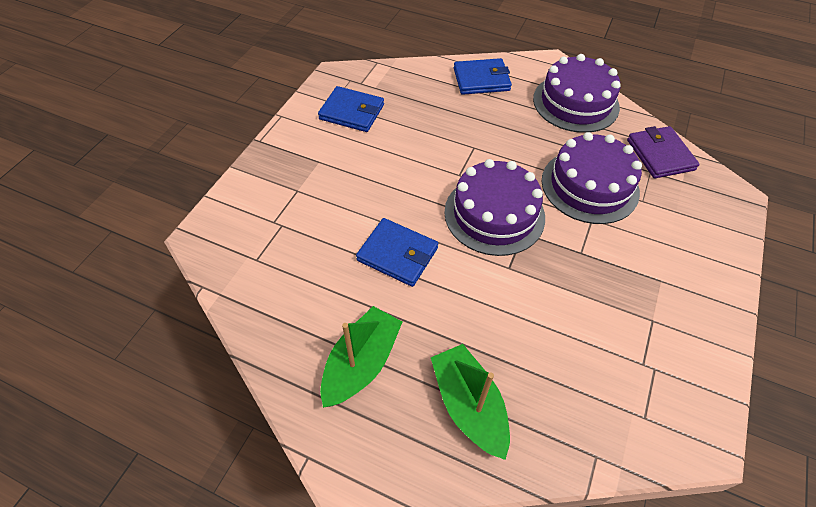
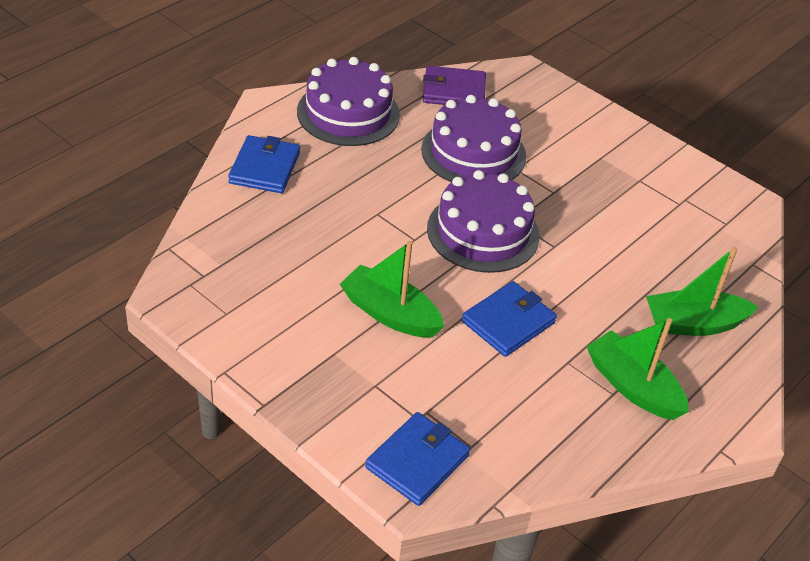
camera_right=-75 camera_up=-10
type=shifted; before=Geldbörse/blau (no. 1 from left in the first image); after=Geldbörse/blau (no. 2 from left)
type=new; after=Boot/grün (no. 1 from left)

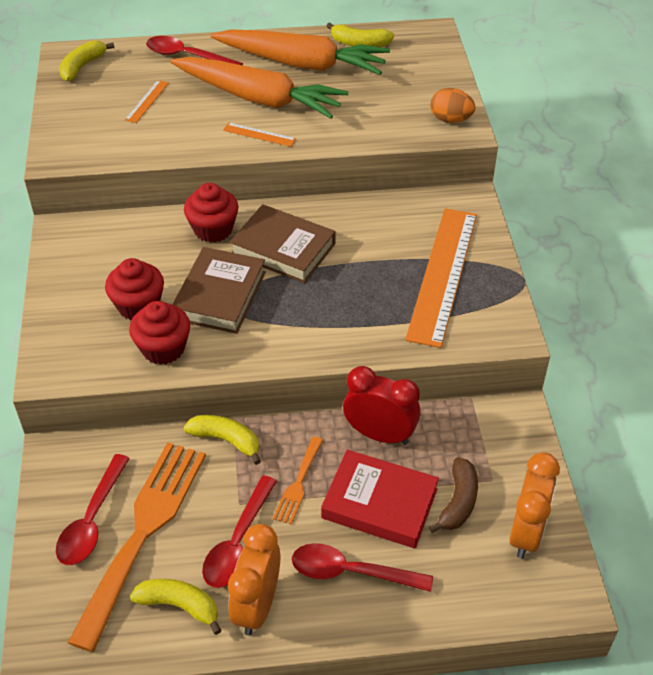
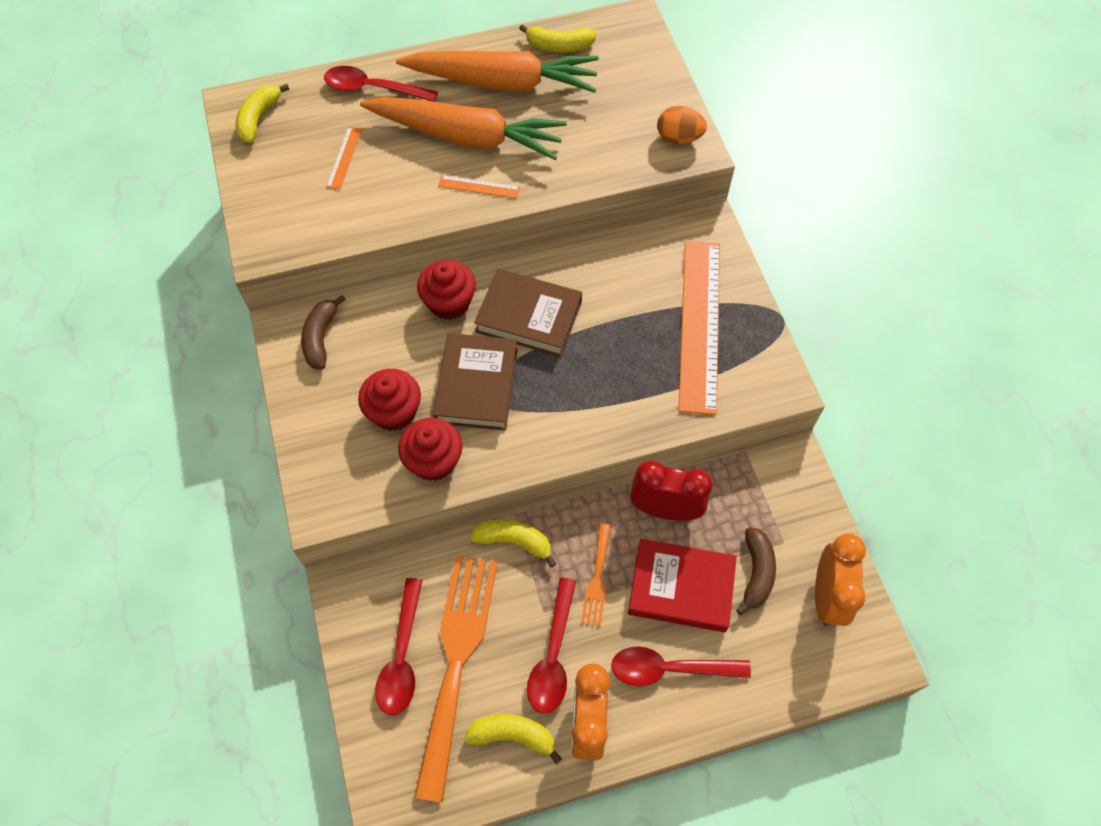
camera_right=-10 camera_up=15
type=new; after=Banane/braun (no. 1 from left)

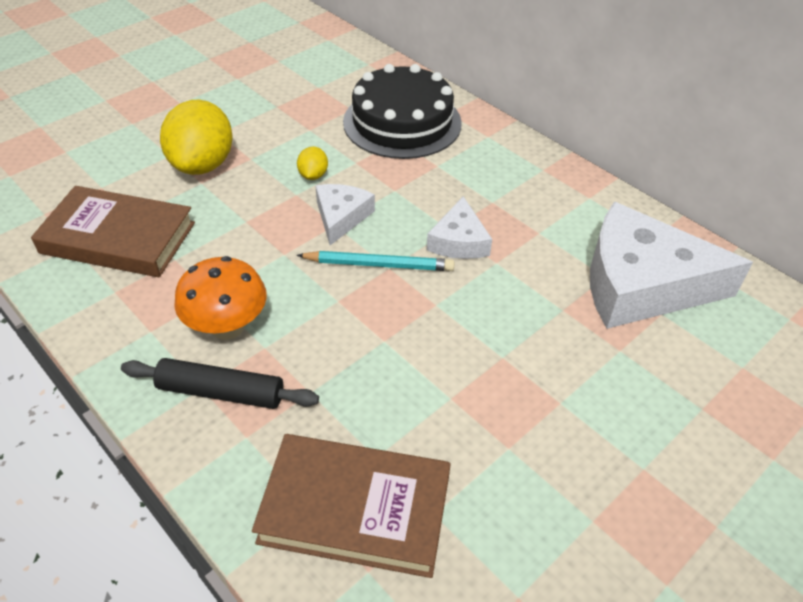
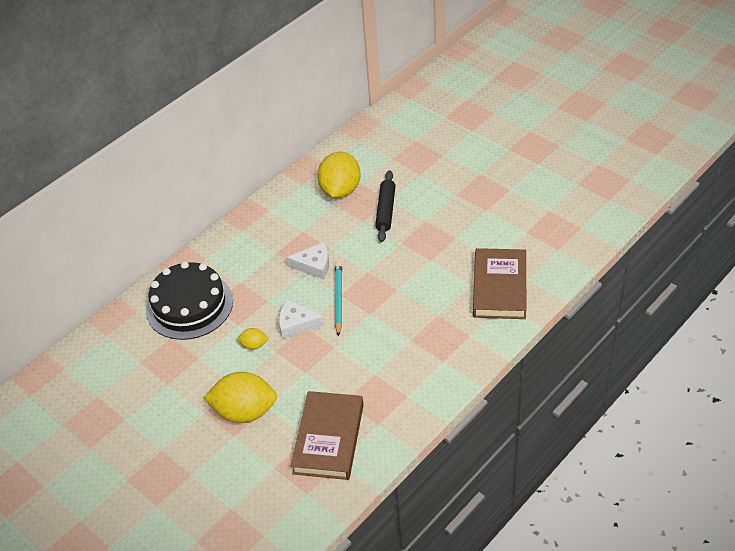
camera_right=-90 camera_up=0
type=swapped; before=Käse/weiß (no. 3 from left); after=Zitrone/gelb (no. 3 from left)
type=gone; before=Pilz/orange
type=shifted; before=Nudelholz/schwarz

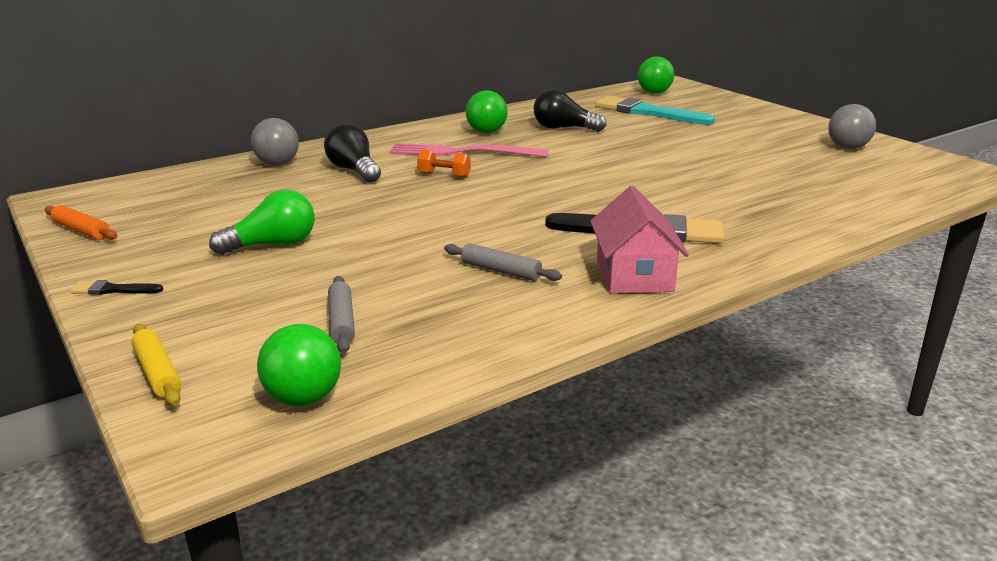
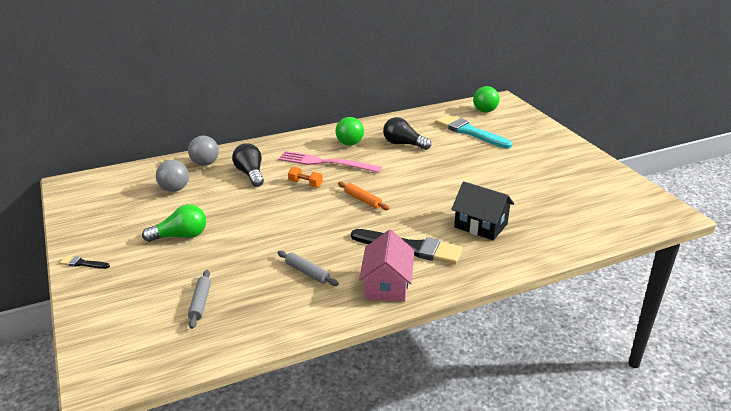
camera_right=10 camera_up=5
type=shifted; before=Ball/grau (no. 2 from left in the first image); after=Ball/grau (no. 1 from left)
type=shifted; before=Nudelholz/orange
type=gone; before=Nudelholz/gelb
type=gone; before=Ball/grün (no. 1 from left)
type=new; after=Haus/schwarz

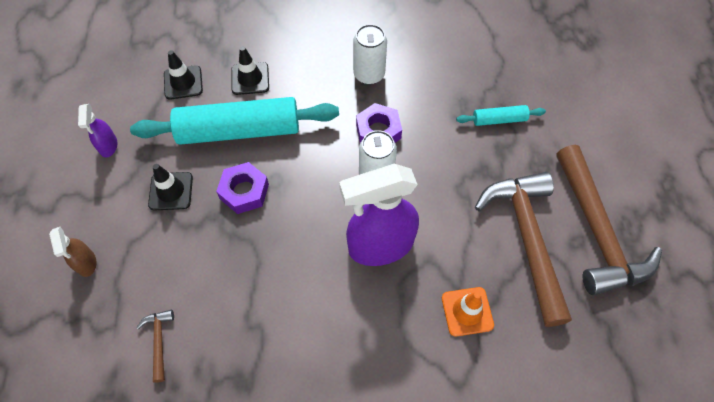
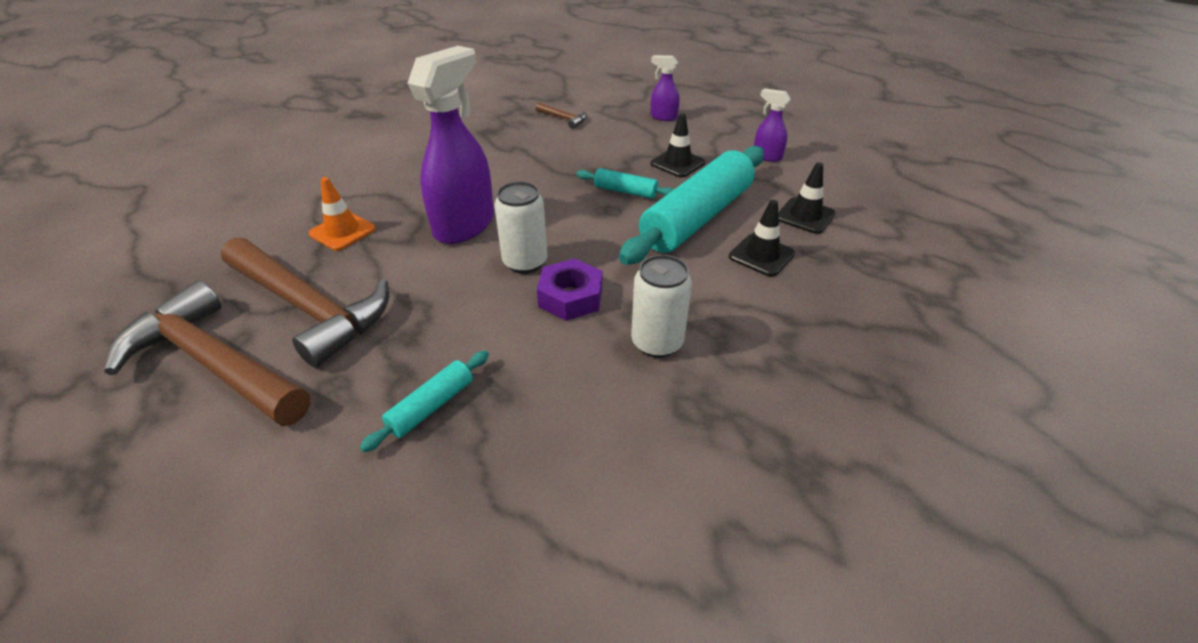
camera_right=135 camera_up=-20
type=swapped; before=Sechskantmutter/lila (no. 1 from left); after=Nudelholz/türkis (no. 2 from left)
type=repainted; before=Sprühflasche/braun; after=Sprühflasche/lila (no. 2 from left)

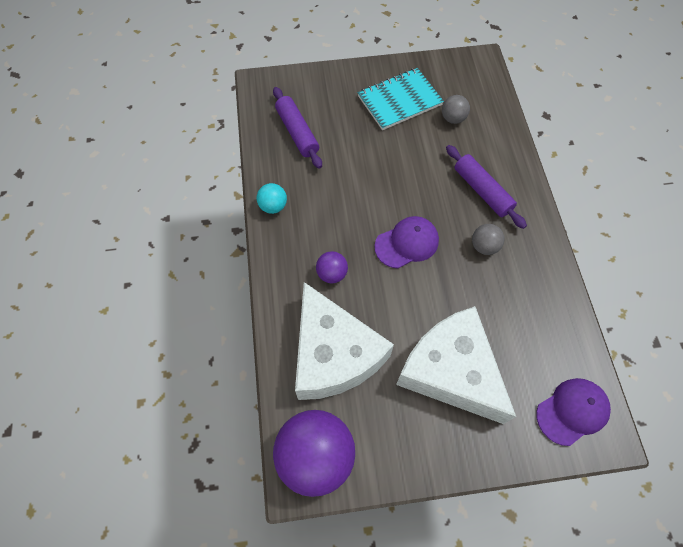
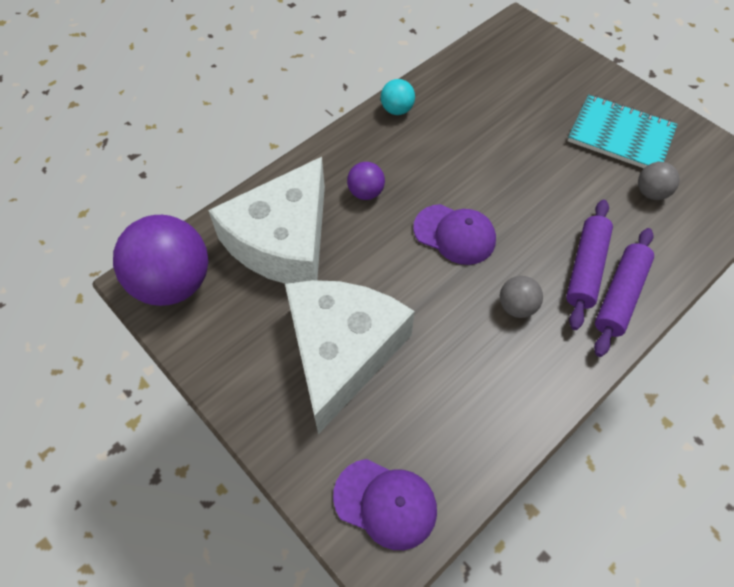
camera_right=55 camera_up=-5
type=shifted; before=Nudelholz/lila (no. 1 from left in the first image); after=Nudelholz/lila (no. 2 from left)

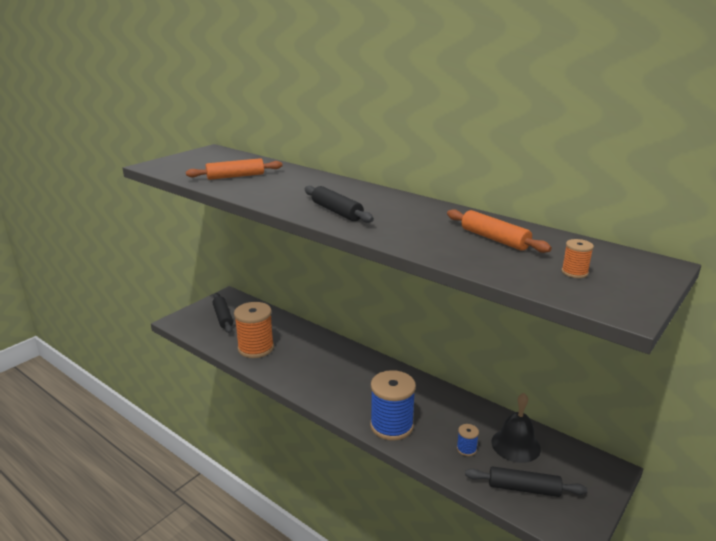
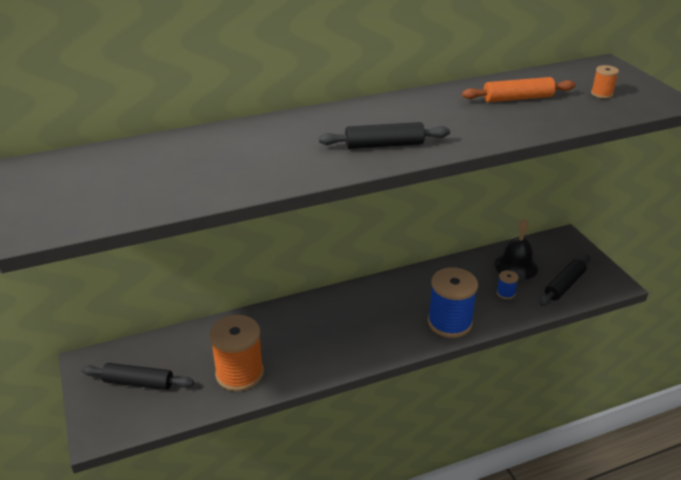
camera_right=-60 camera_up=10
type=gone; before=Nudelholz/orange (no. 1 from left)

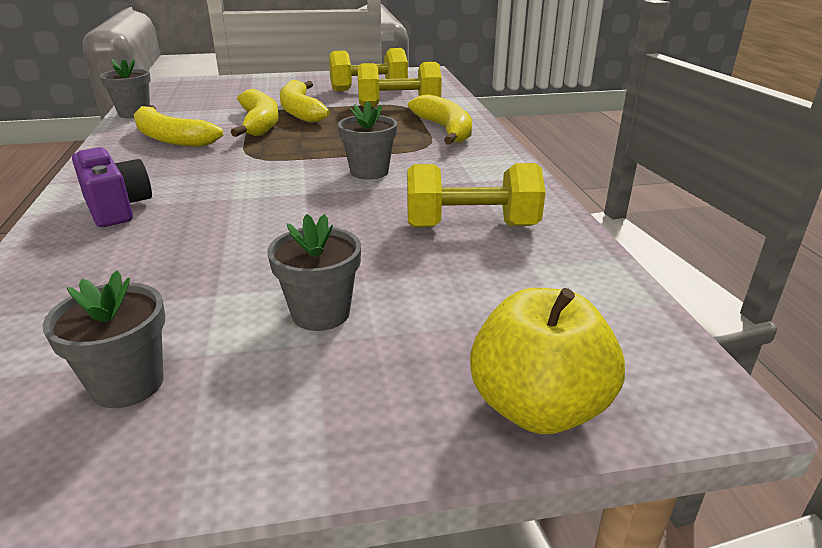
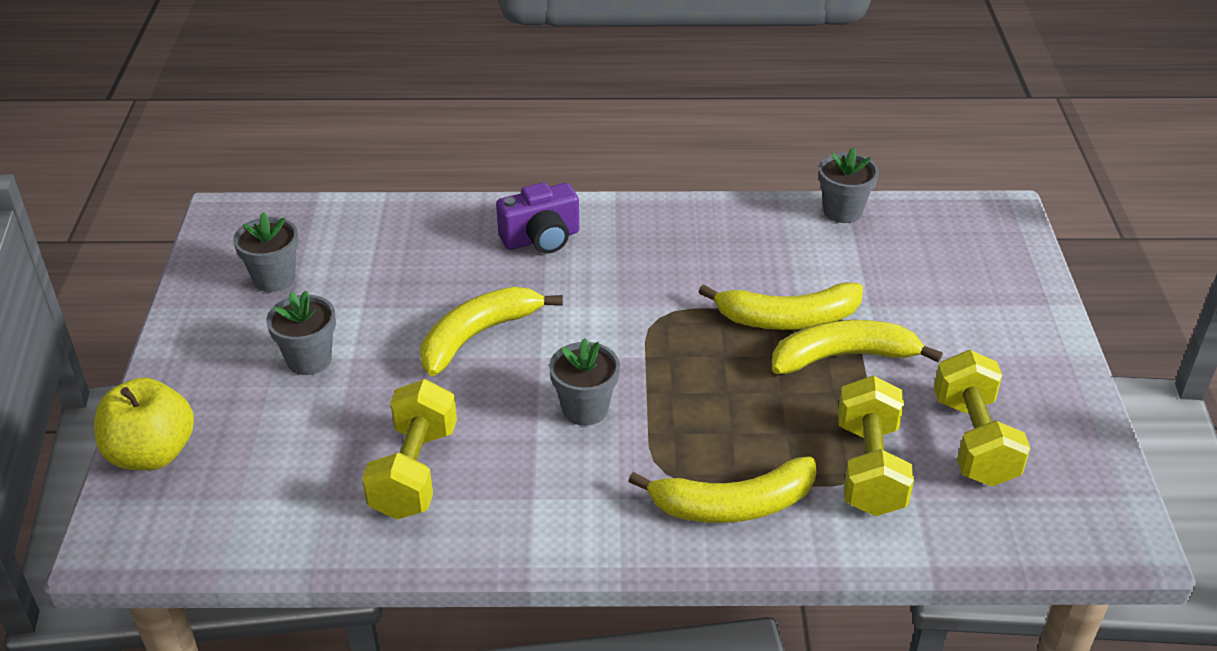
camera_right=100 camera_up=10
type=shifted; before=Banane/gelb (no. 1 from left)

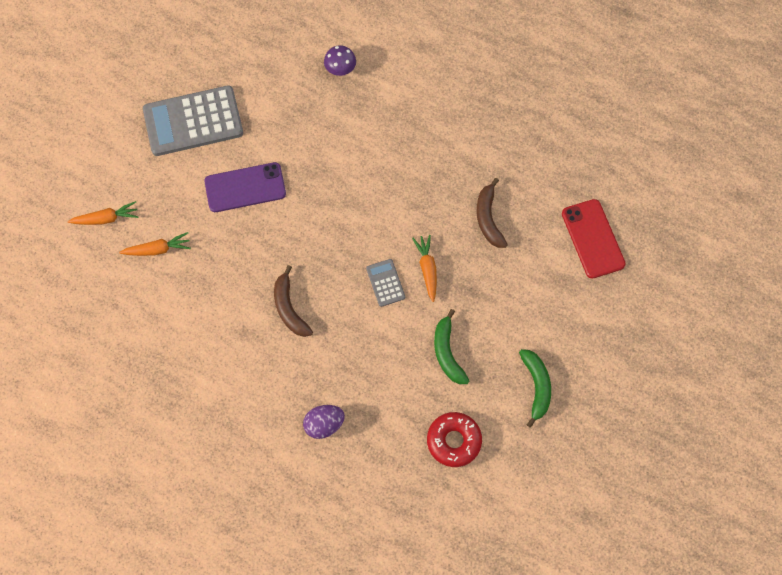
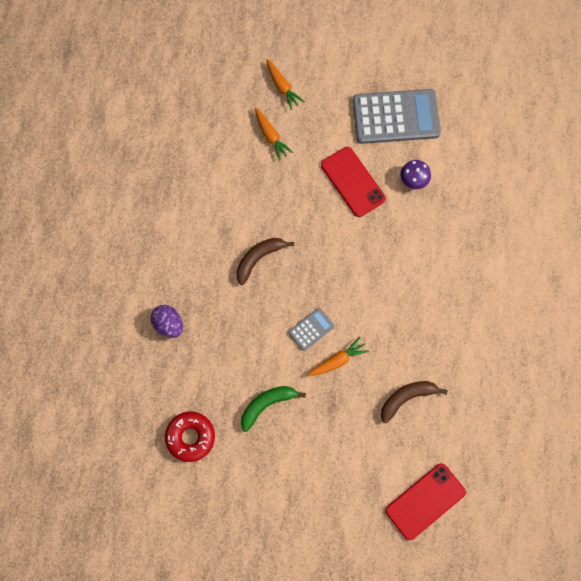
camera_right=70 camera_up=5
type=shifted; before=Pilz/lila
type=rotated; before=Taschenrechner/grau (no. 1 from left in the first image); turn=120
type=repainted; before=Handy/lila; after=Handy/rot (no. 1 from left)
type=gone; before=Banane/grün (no. 2 from left)

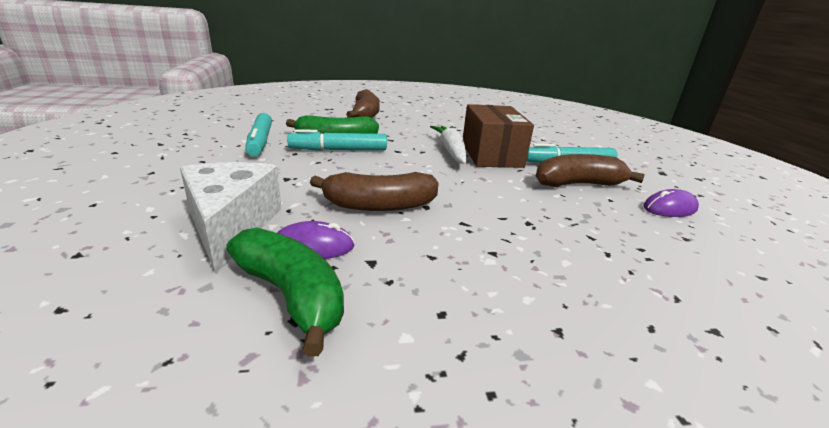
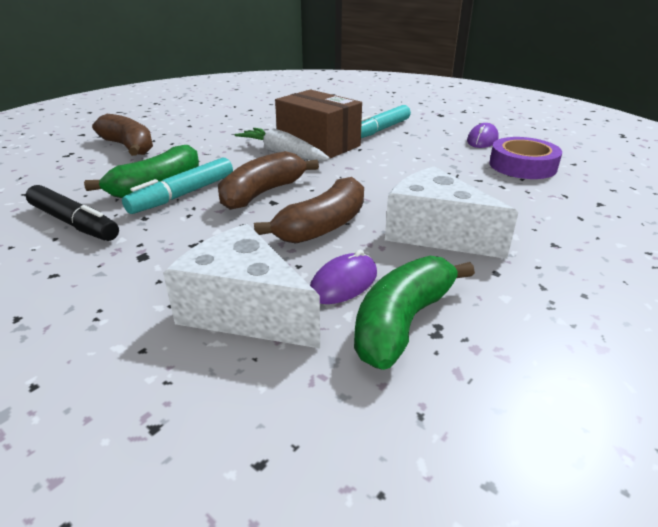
camera_right=-40 camera_up=5
type=repainted; before=Filzstift/türkis (no. 1 from left); after=Filzstift/schwarz
type=shifted; before=Banane/braun (no. 3 from left in the first image); after=Banane/braun (no. 2 from left)
type=rotated; before=Banane/grün (no. 1 from left in the first image); turn=-60
type=new; after=Klebeband/lila
type=new; after=Käse/weiß (no. 2 from left)

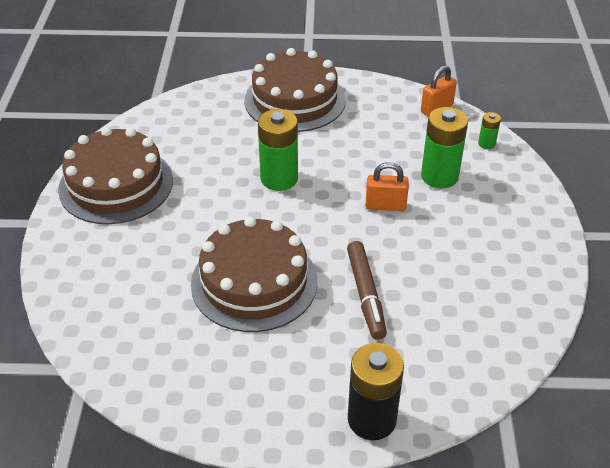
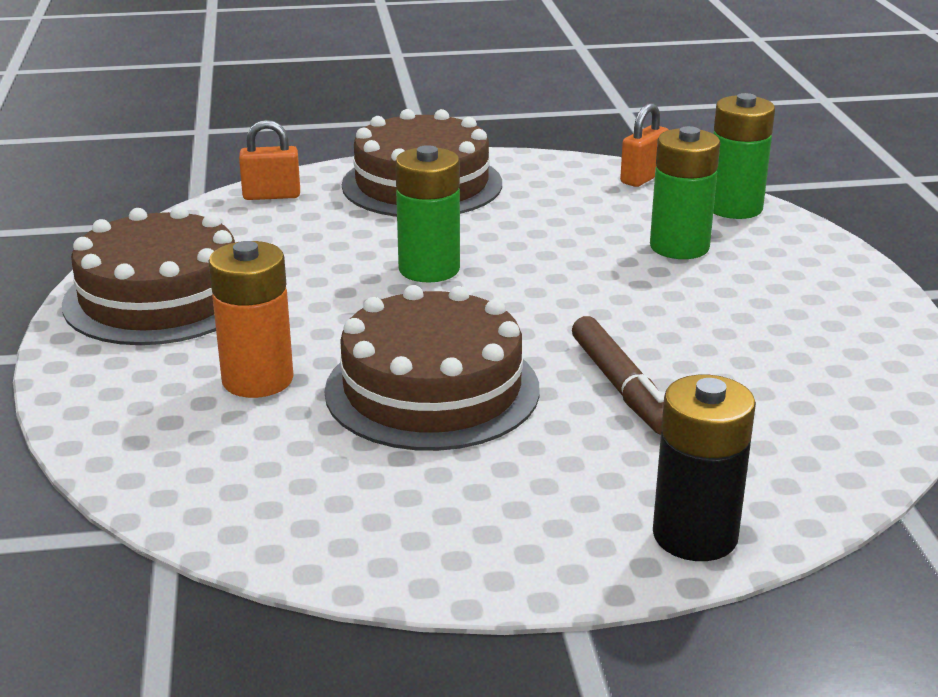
camera_right=-10 camera_up=-15
type=scaled; before=Batterie/grün (no. 3 from left); scale=2.08
type=shifted; before=Vorhängeschloss/orange (no. 1 from left)
type=new; after=Batterie/orange

